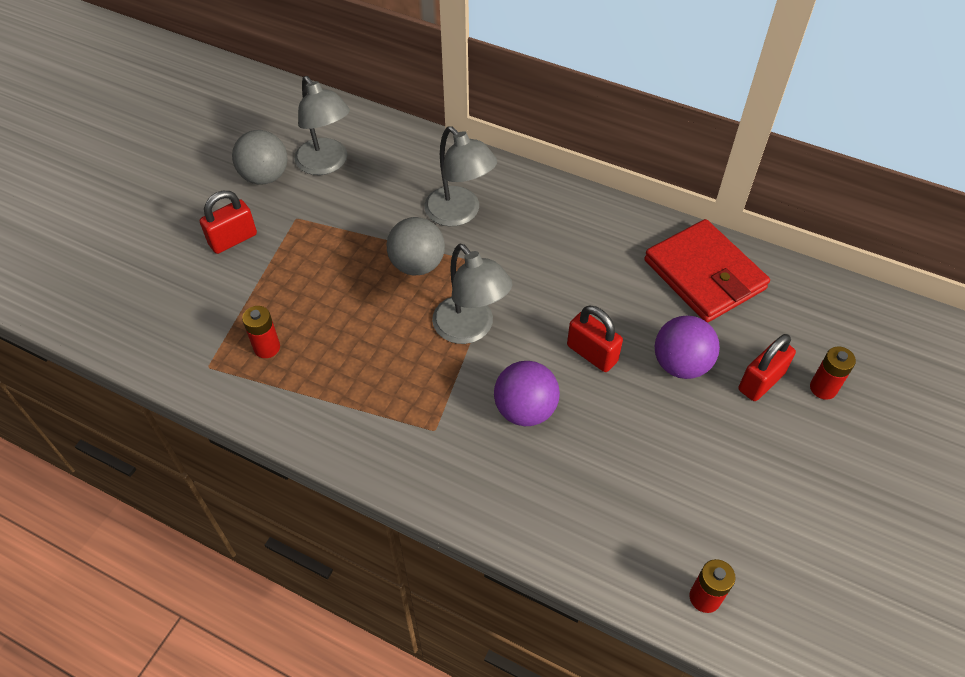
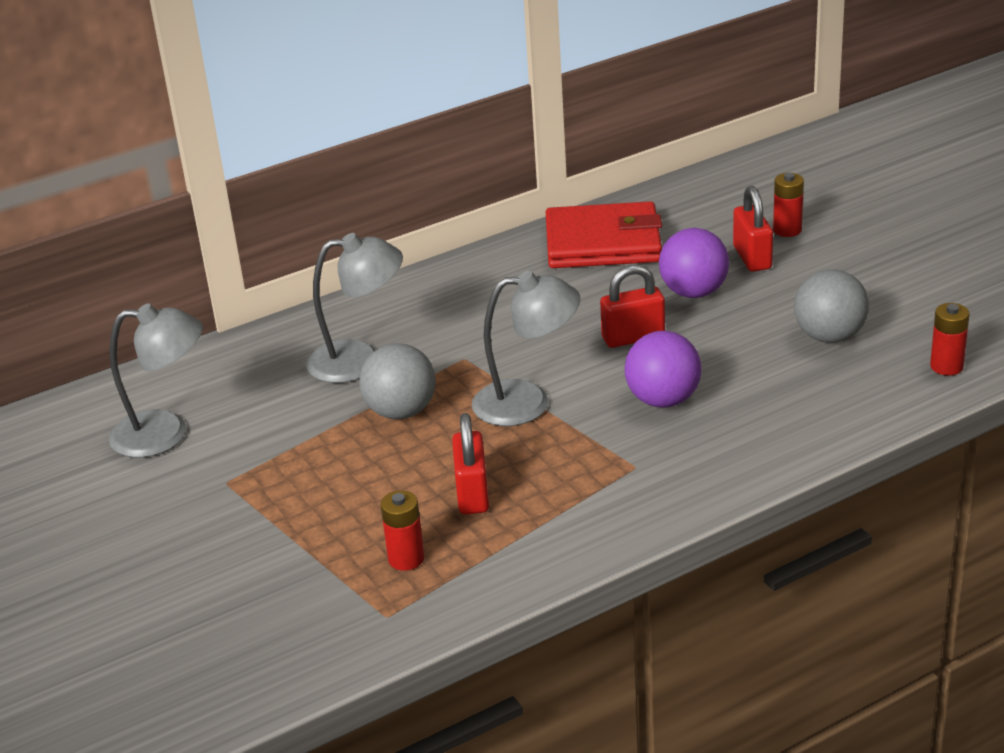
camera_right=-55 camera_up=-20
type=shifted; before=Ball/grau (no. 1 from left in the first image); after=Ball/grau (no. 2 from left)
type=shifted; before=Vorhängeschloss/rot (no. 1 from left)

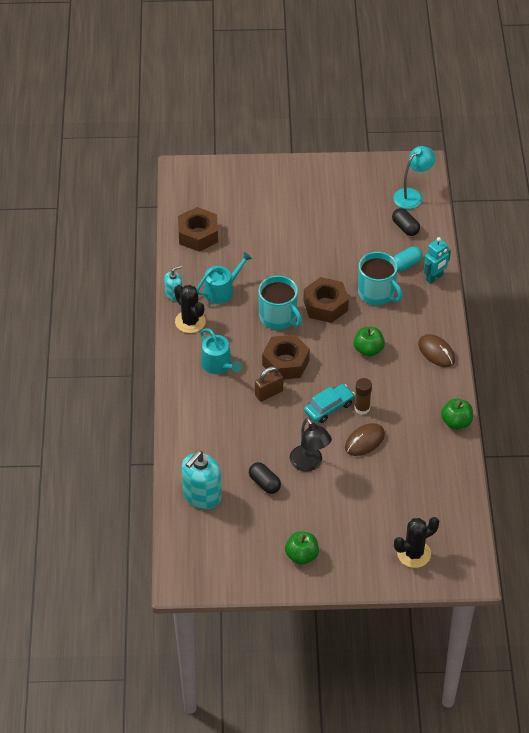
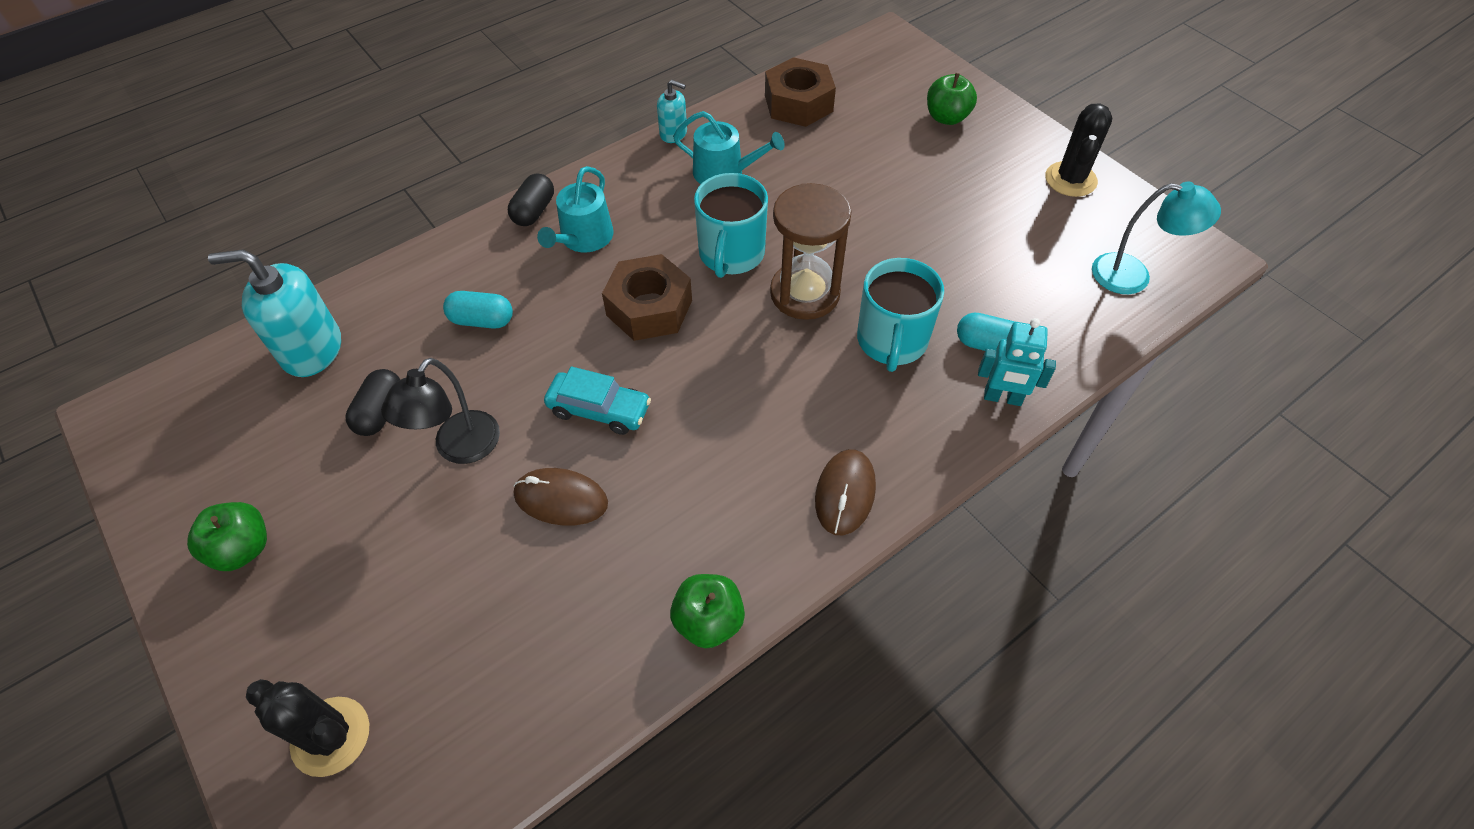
camera_right=55 camera_up=5
type=shifted; before=Kapsel/schwarz (no. 2 from left)
type=swapped; before=Sechskantmutter/braun (no. 3 from left); after=Sanduhr/braun
type=shifted; before=Kaktus/schwarz (no. 1 from left in the first image); after=Kaktus/schwarz (no. 2 from left)
type=shifted; before=Apfel/grün (no. 2 from left in the first image); after=Apfel/grün (no. 3 from left)
type=gone; before=Vorhängeschloss/braun
type=gone; before=Klebestift/braun
type=new; after=Kapsel/türkis (no. 1 from left)

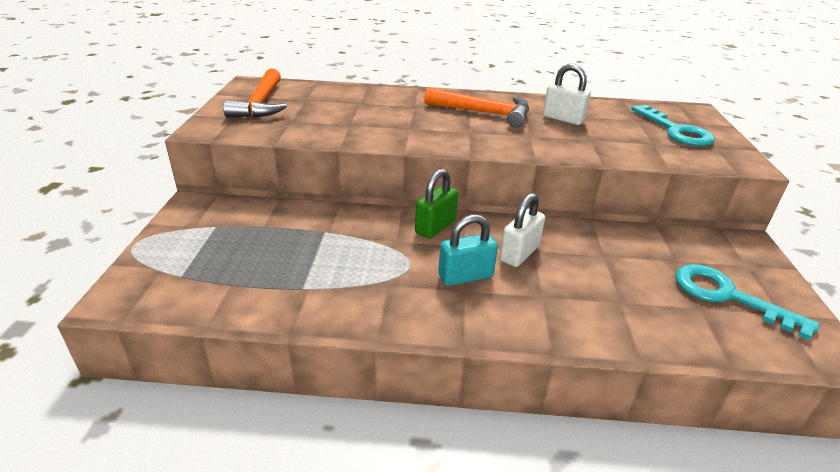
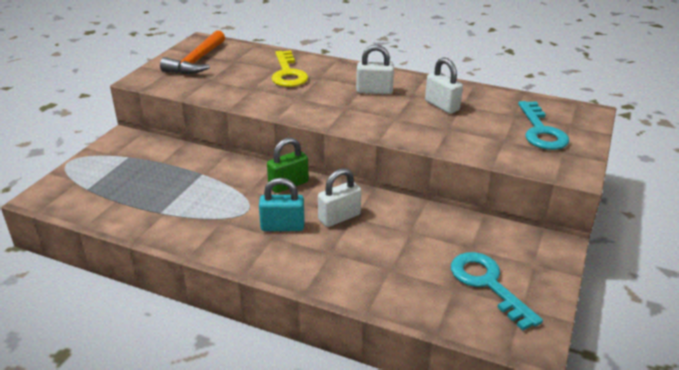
camera_right=20 camera_up=0
type=swapped; before=Hammer/orange (no. 2 from left); after=Vorhängeschloss/weiß (no. 2 from left)
type=new; after=Schlüssel/gelb

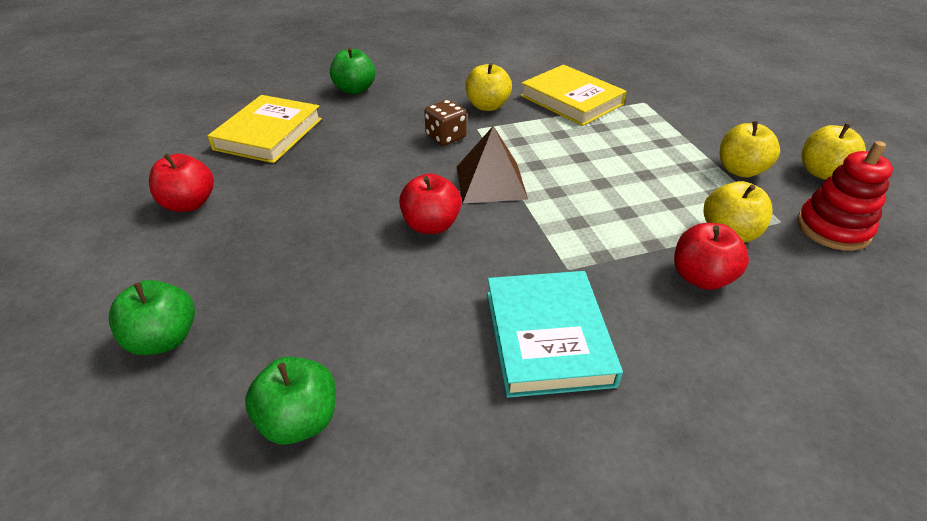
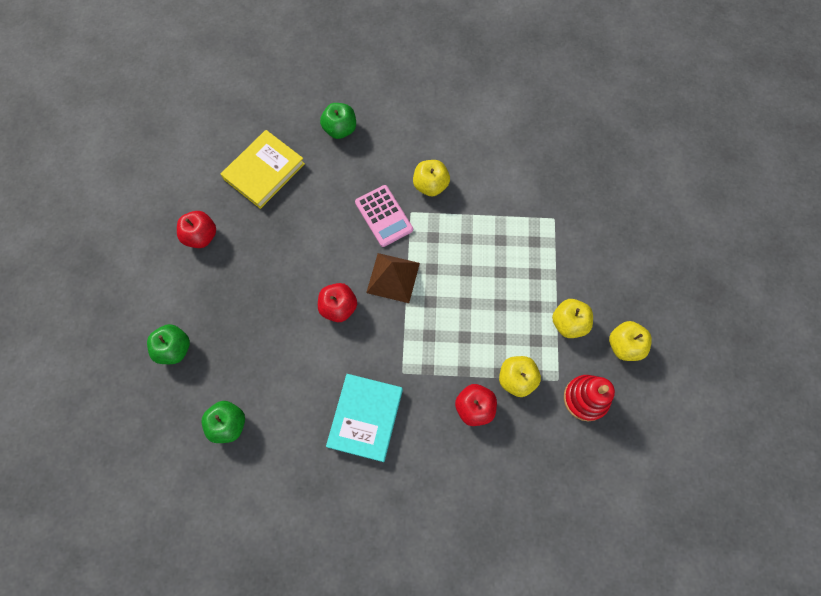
camera_right=20 camera_up=30
type=gone; before=Buch/gelb (no. 2 from left)
type=swapped; before=Spielwürfel/braun; after=Taschenrechner/rosa

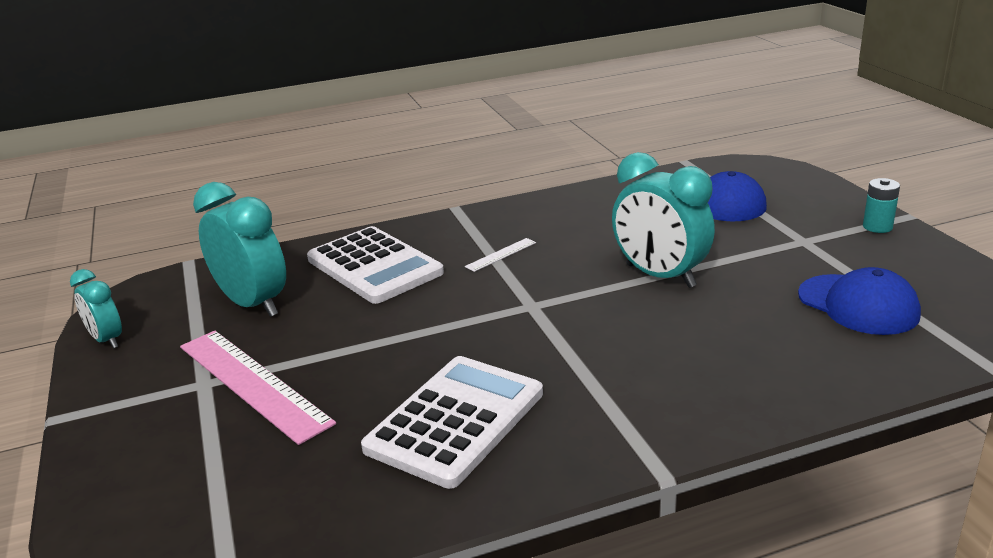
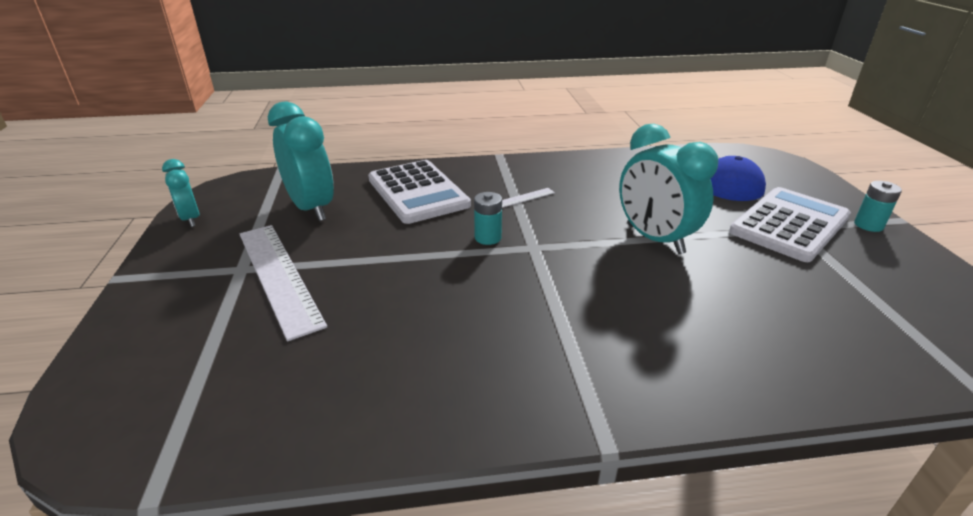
camera_right=10 camera_up=5
type=gone; before=Kappe/blau (no. 2 from left)
type=repainted; before=Lineal/rosa; after=Lineal/weiß (no. 1 from left)
type=shifted; before=Taschenrechner/weiß (no. 2 from left)
type=new; after=Batterie/türkis (no. 1 from left)

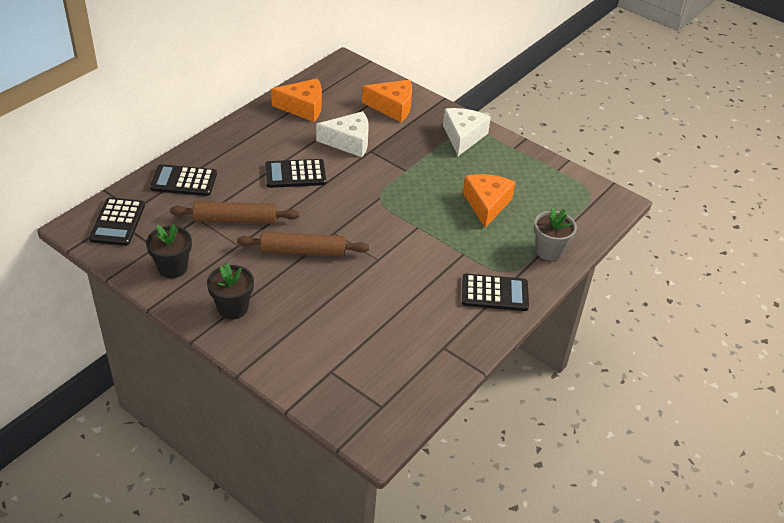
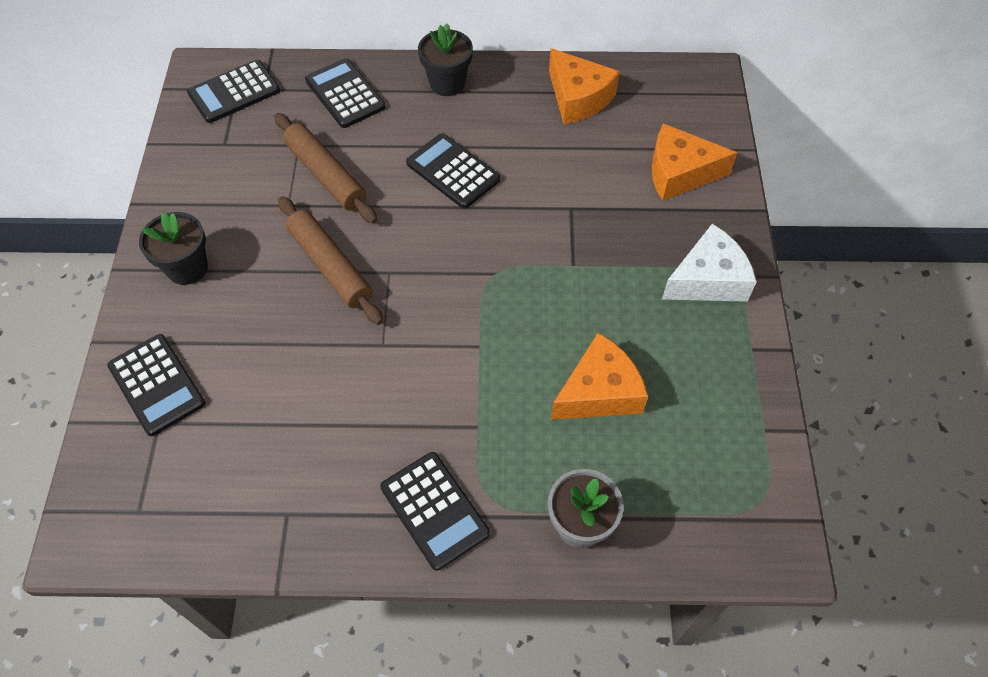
camera_right=55 camera_up=15
type=rotated; before=Käse/orange (no. 2 from left in the first image); turn=120
type=gone; before=Käse/weiß (no. 1 from left)
type=shifted; before=Blumentopf/schwarz (no. 1 from left in the first image); after=Blumentopf/schwarz (no. 2 from left)
type=new; after=Taschenrechner/schwarz (no. 1 from left)

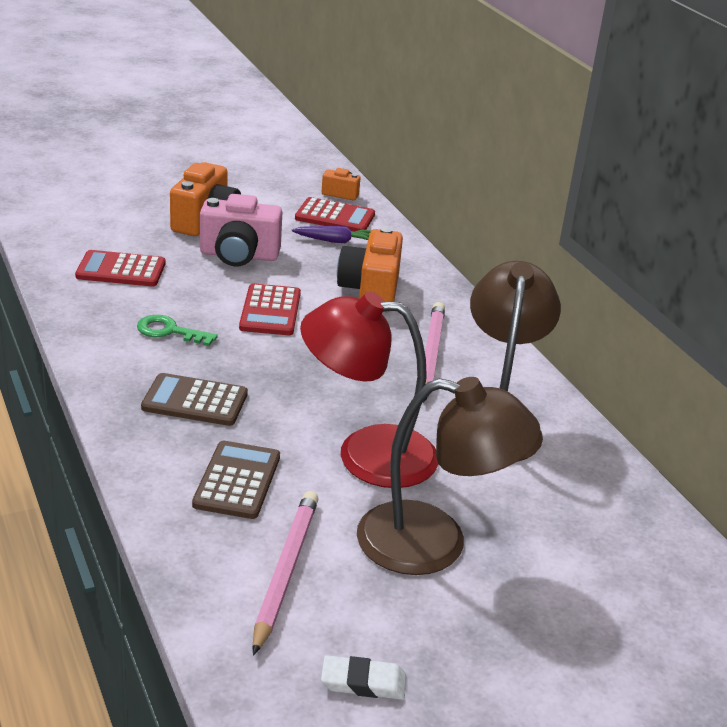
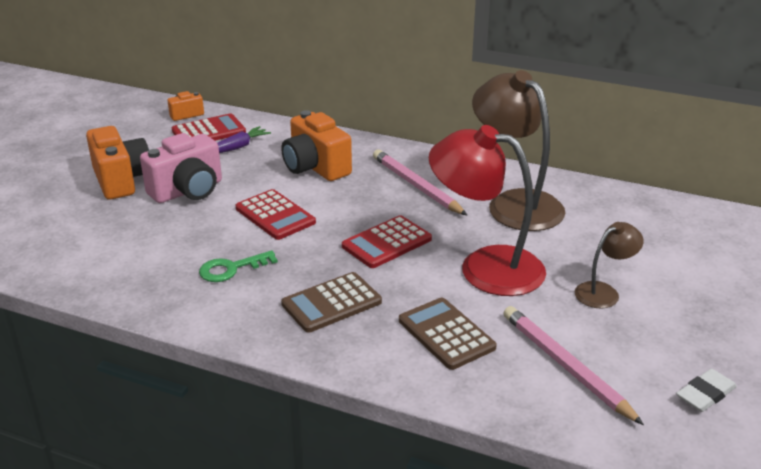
camera_right=-40 camera_up=0
type=shifted; before=Taschenrechner/rot (no. 1 from left in the first image); after=Taschenrechner/rot (no. 3 from left)
type=rotated; before=Lampe/rot; turn=60
type=scaled; before=Lampe/braun (no. 1 from left in the first image); scale=0.5

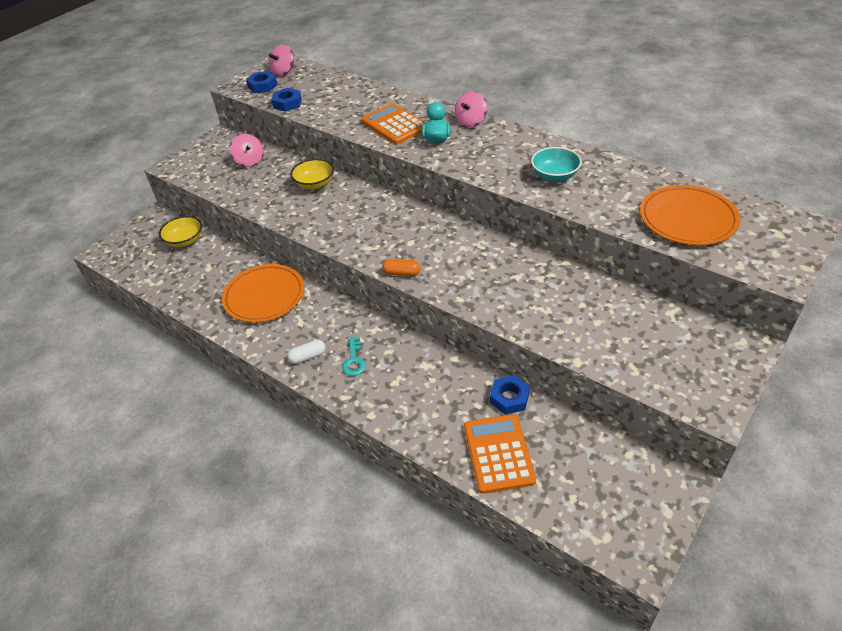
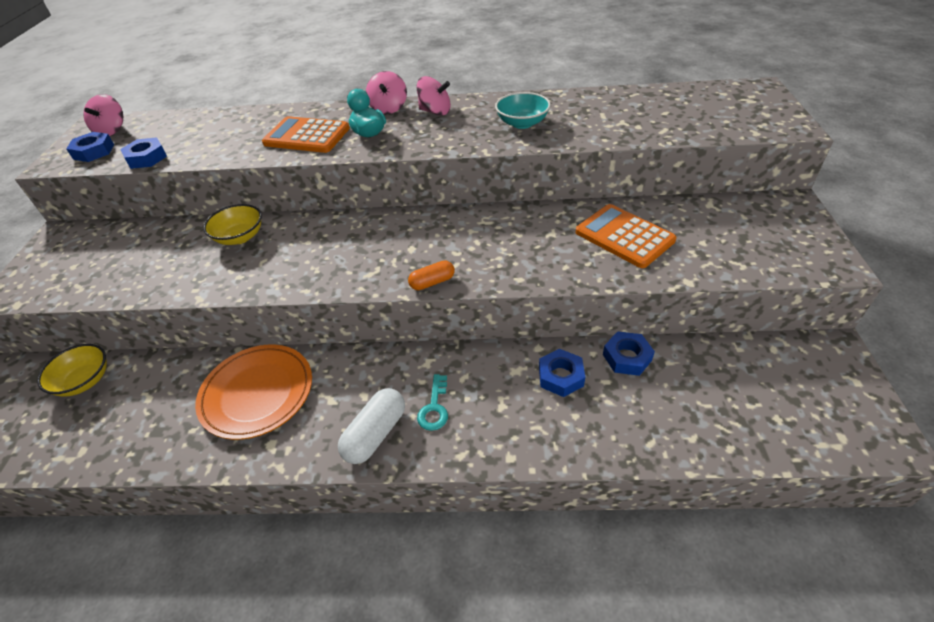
camera_right=-35 camera_up=0
type=shifted; before=Kreisel/rosa (no. 1 from left in the first image); after=Kreisel/rosa (no. 3 from left)
type=gone; before=Teller/orange (no. 2 from left)
type=rotated; before=Schlüssel/türkis; turn=45
type=scaled; before=Kapsel/weiß; scale=1.6
type=shifted; before=Taschenrechner/orange (no. 2 from left)
type=new; after=Sechskantmutter/blau (no. 3 from left)

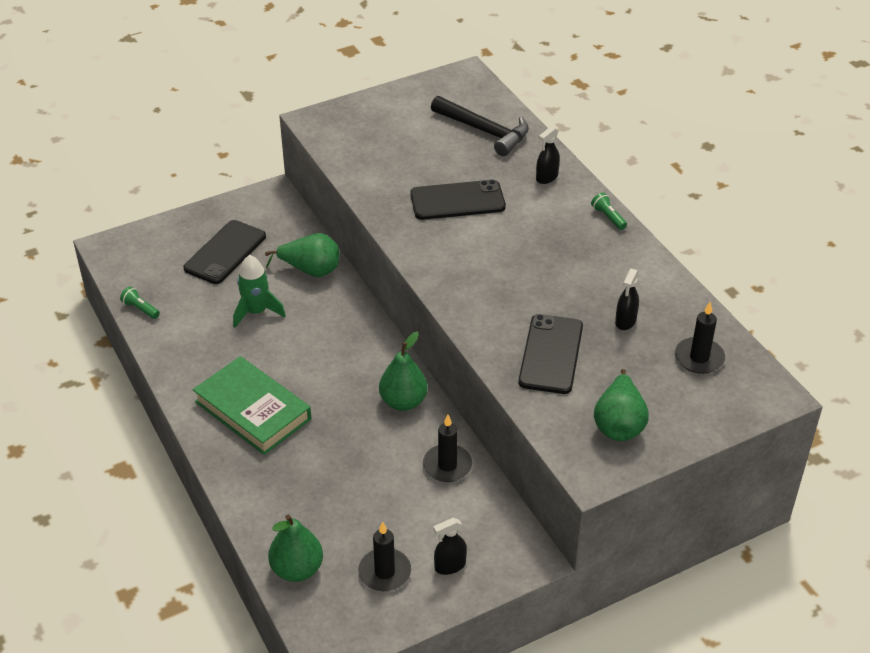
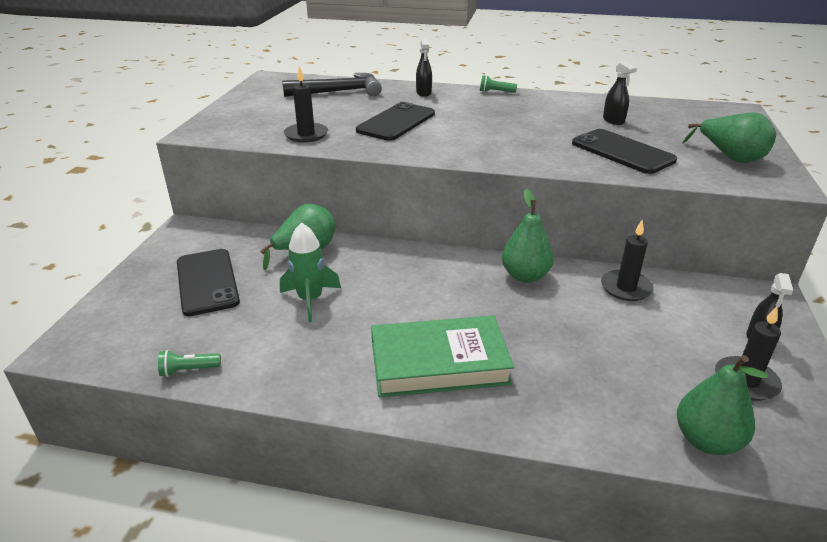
camera_right=-50 camera_up=-10
type=shifted; before=Kerze/schwarz (no. 3 from left in the first image); after=Kerze/schwarz (no. 1 from left)

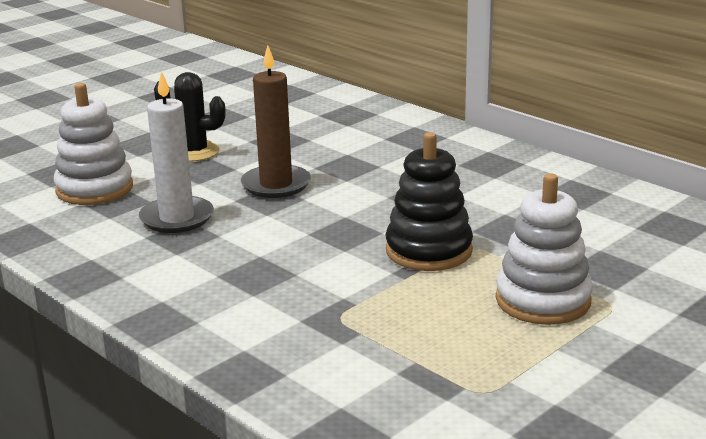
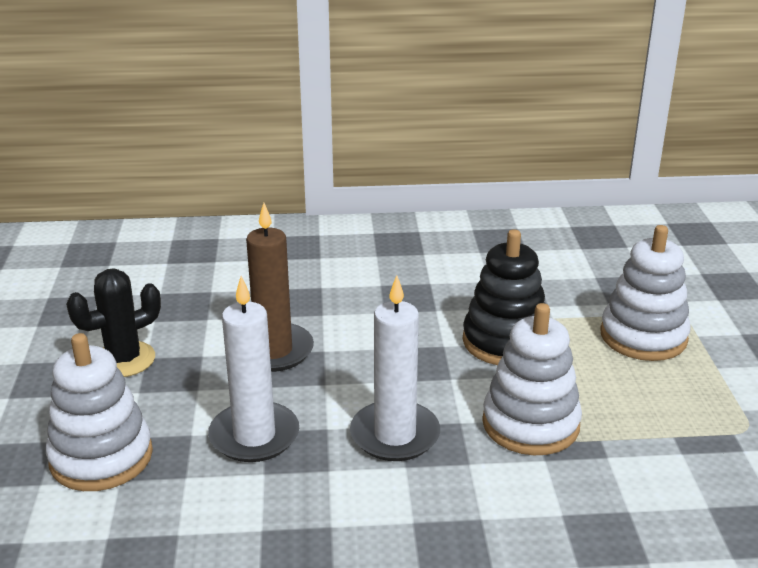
camera_right=-50 camera_up=5
type=new; after=Kerze/weiß (no. 2 from left)
type=new; after=Stapelspielzeug/weiß (no. 2 from left)

